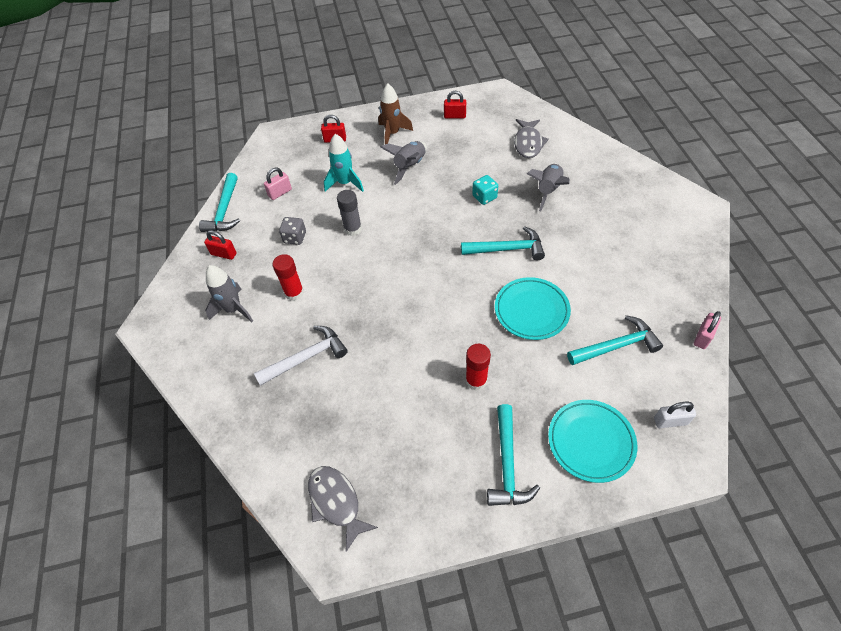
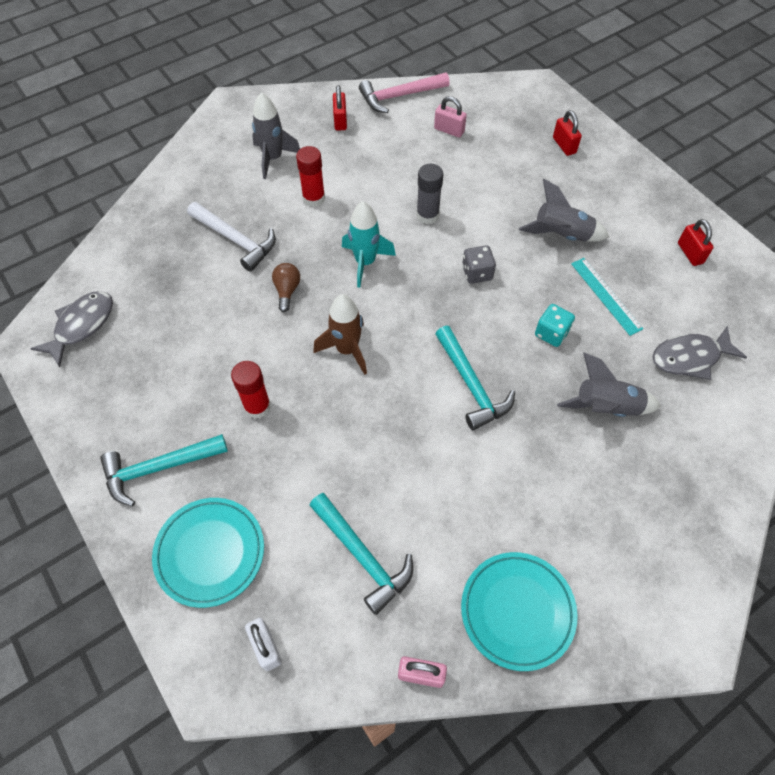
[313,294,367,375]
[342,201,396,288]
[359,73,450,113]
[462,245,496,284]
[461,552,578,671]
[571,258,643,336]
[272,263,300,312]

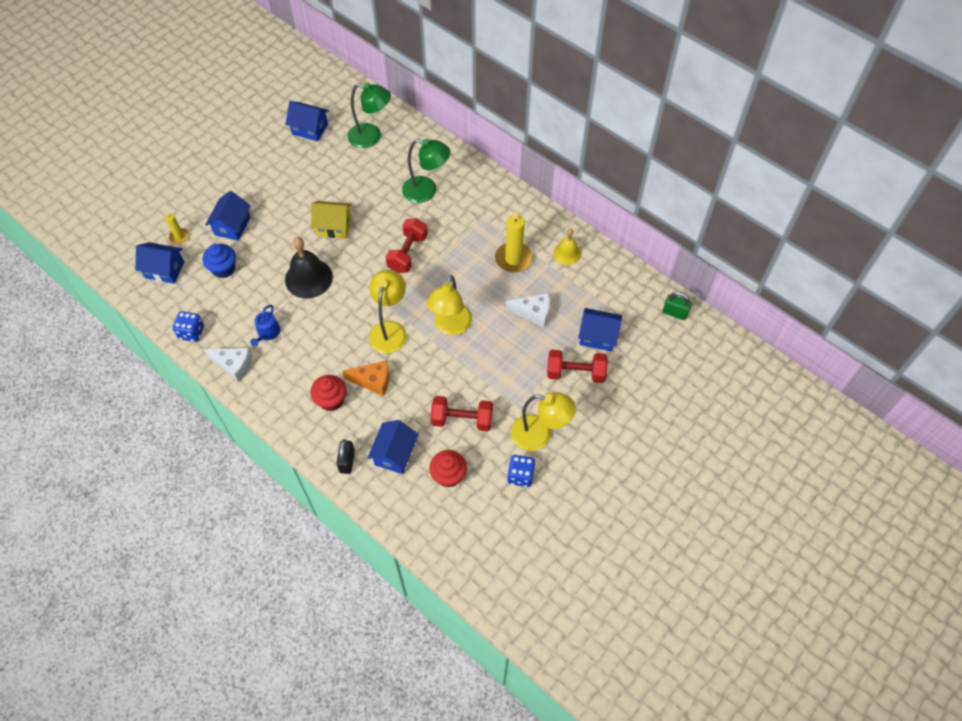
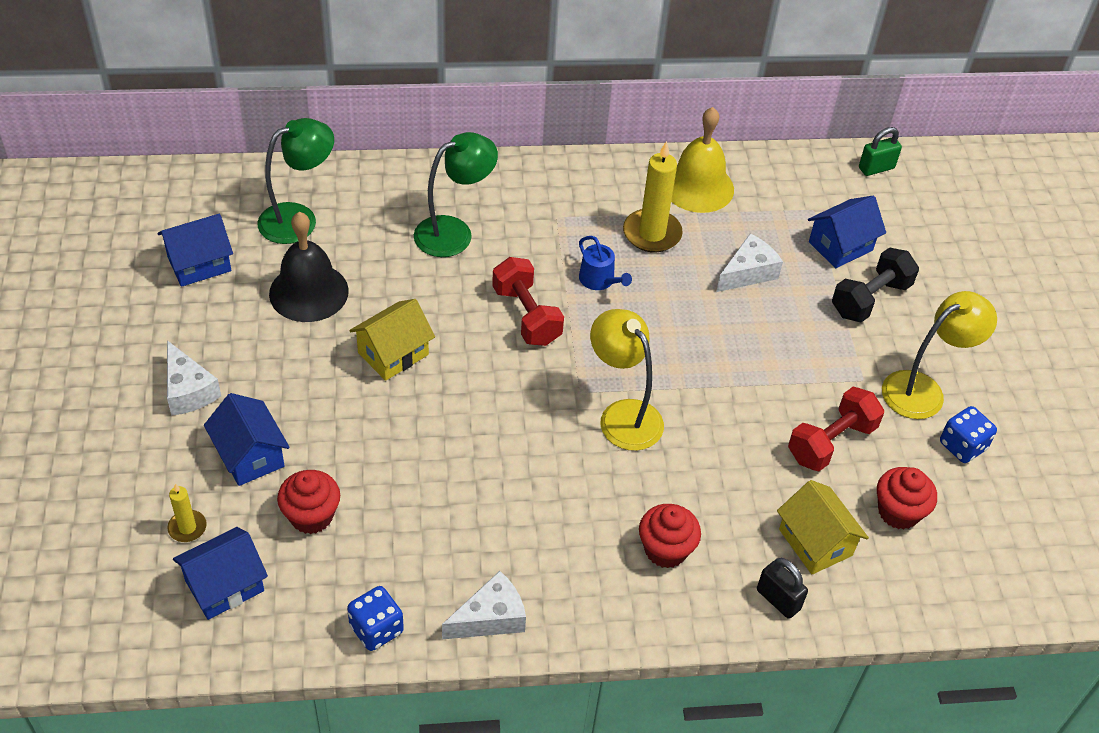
[671,107,734,213]
[269,212,349,322]
[277,470,340,534]
[427,275,472,335] (first image)
[579,236,632,290]
[832,247,919,322]
[342,360,389,396] (first image)
[777,480,869,575]
[167,340,221,416]

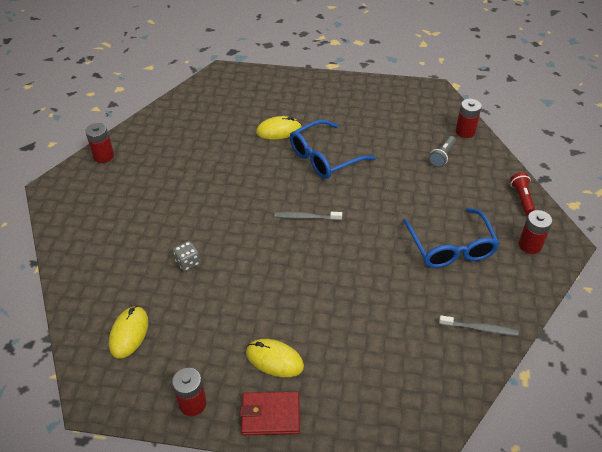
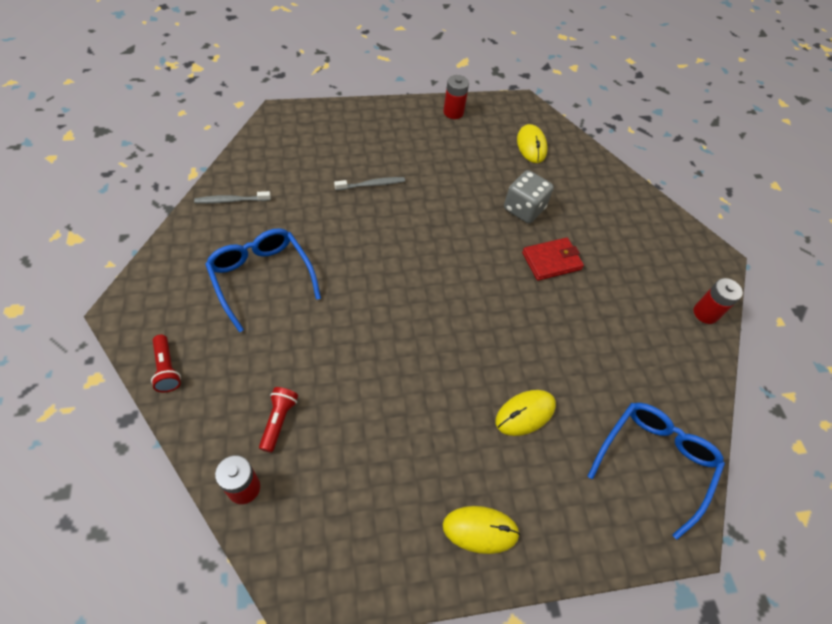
[588,403,725,540]
[259,387,298,453]
[519,210,552,254] (first image)
[334,177,405,191]
[504,170,554,223]
[442,506,520,554]
[522,238,584,281]

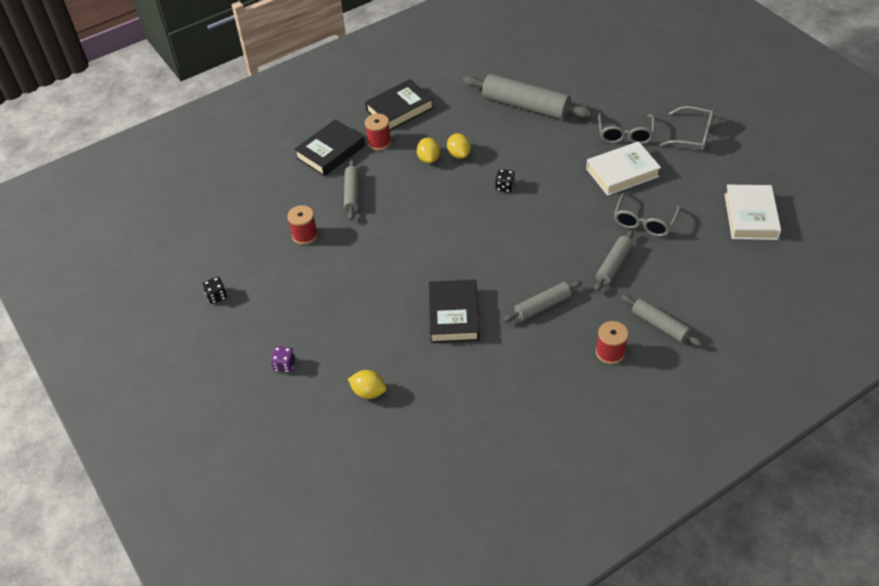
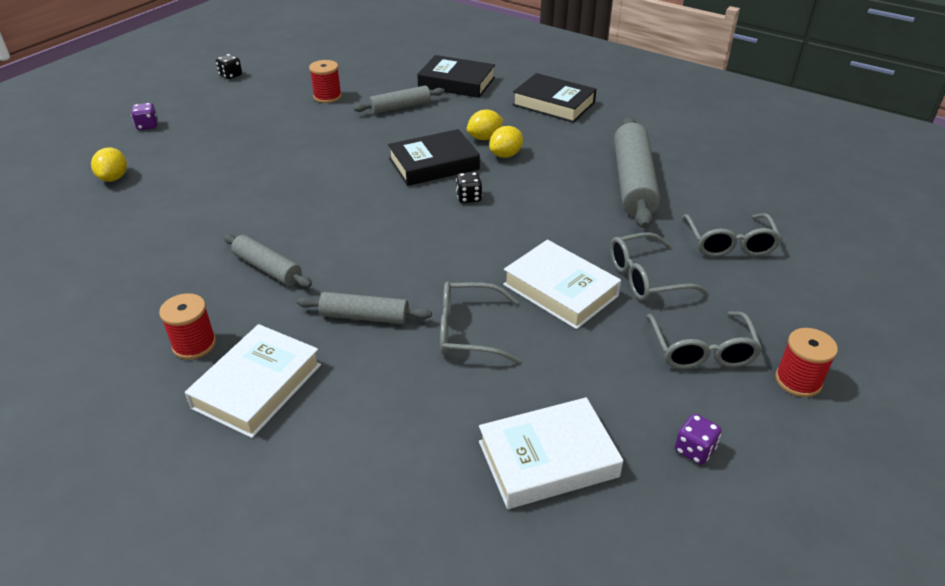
[775,328,838,397]
[388,129,480,186]
[185,324,321,438]
[682,213,781,257]
[675,413,722,465]

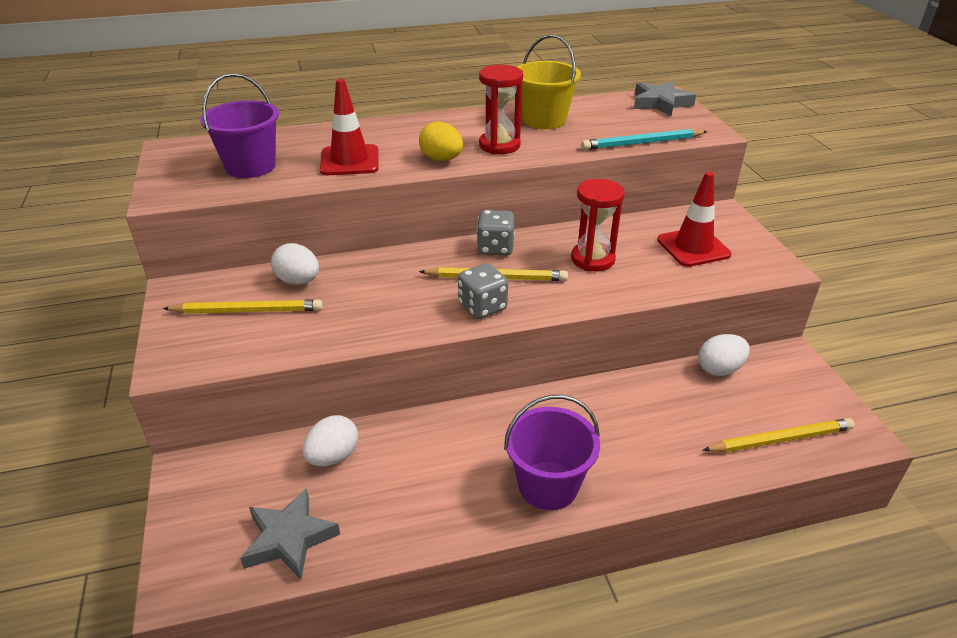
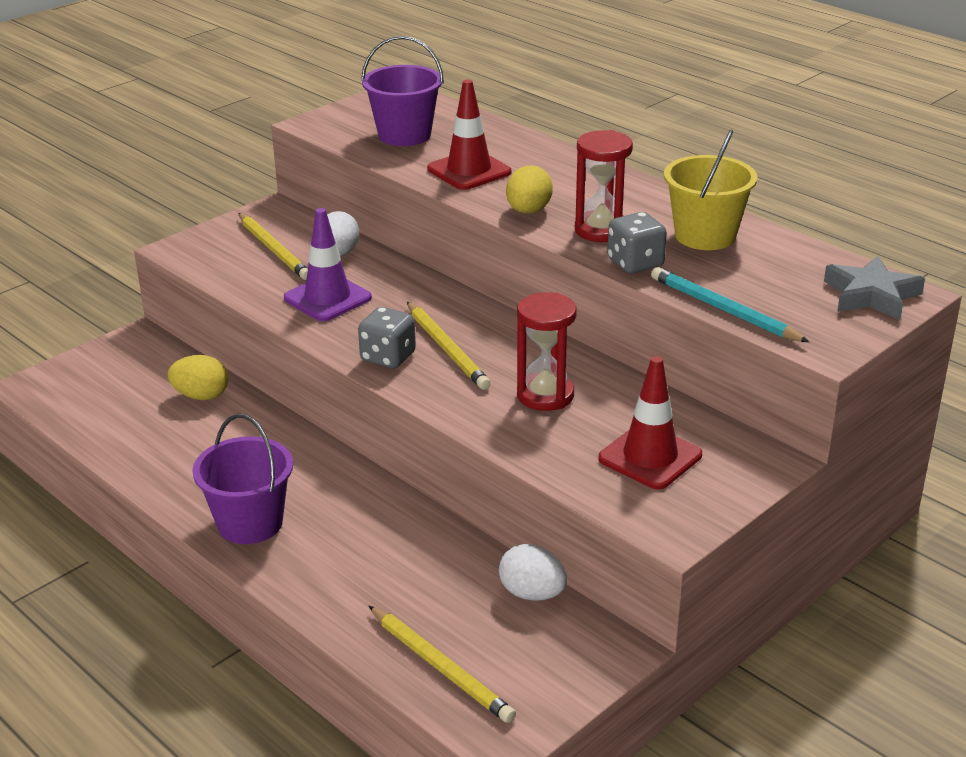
[608,212,667,274]
[168,355,228,400]
[240,488,340,580] (first image)
[284,208,372,321]

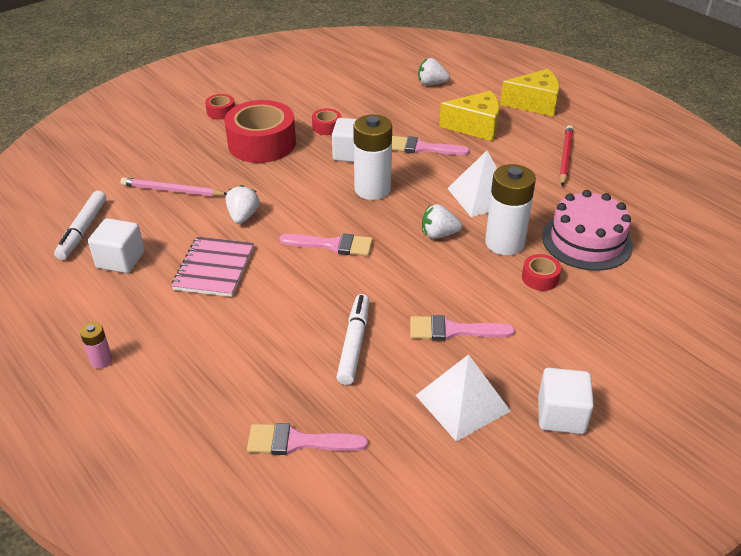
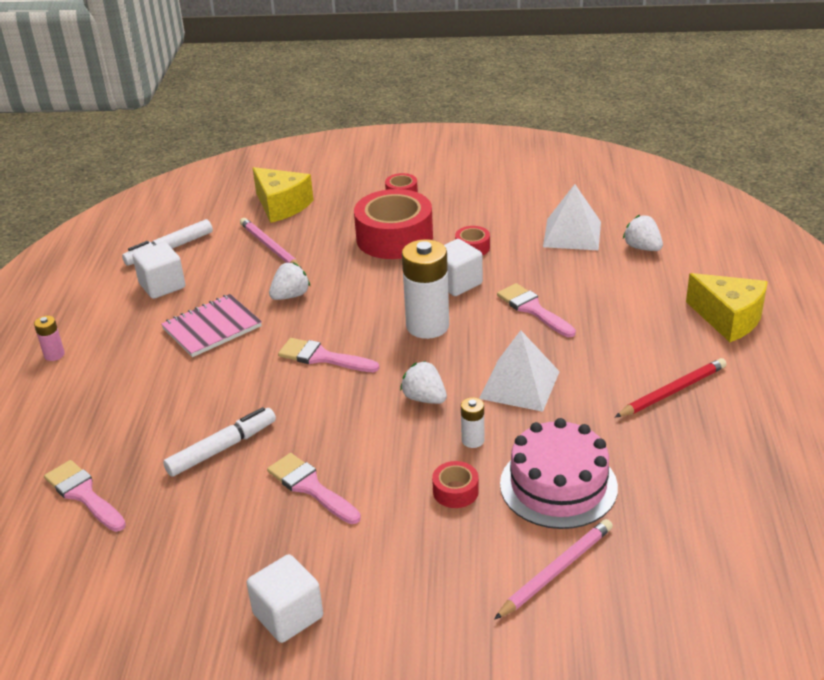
[253,167,314,223]
[461,397,484,448]
[278,338,379,372]
[543,184,601,250]
[494,519,613,620]

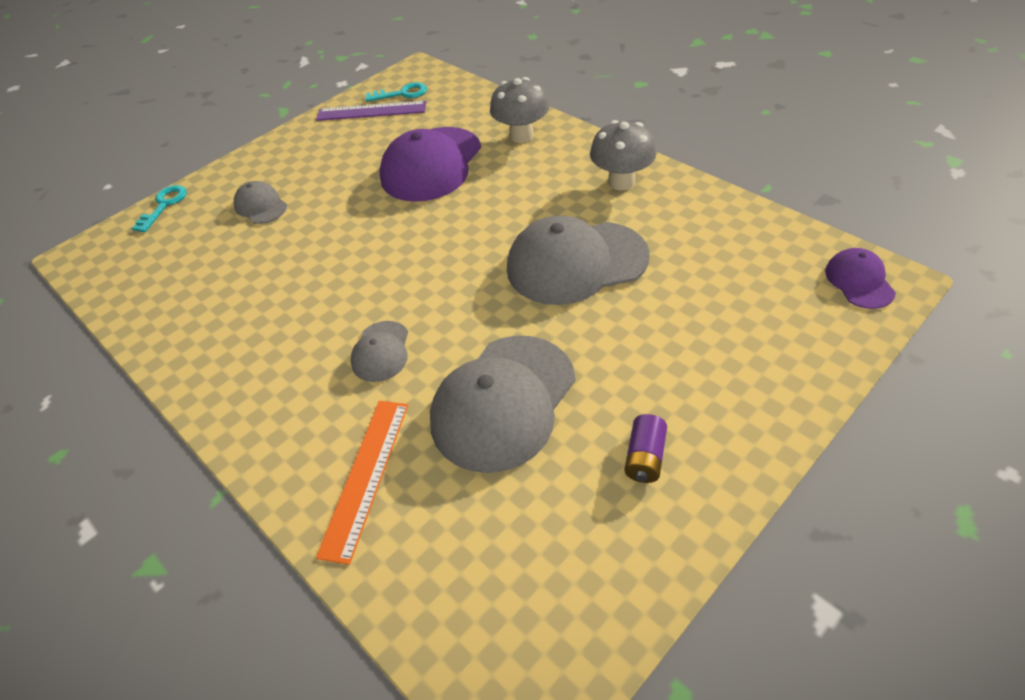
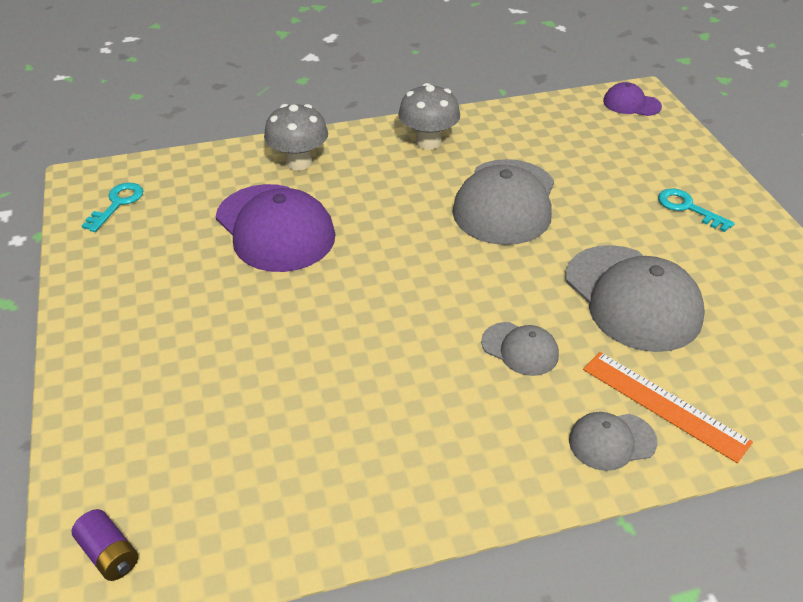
[316,101,426,121] (first image)
[569,412,657,471]
[658,189,735,232]
[72,509,138,581]

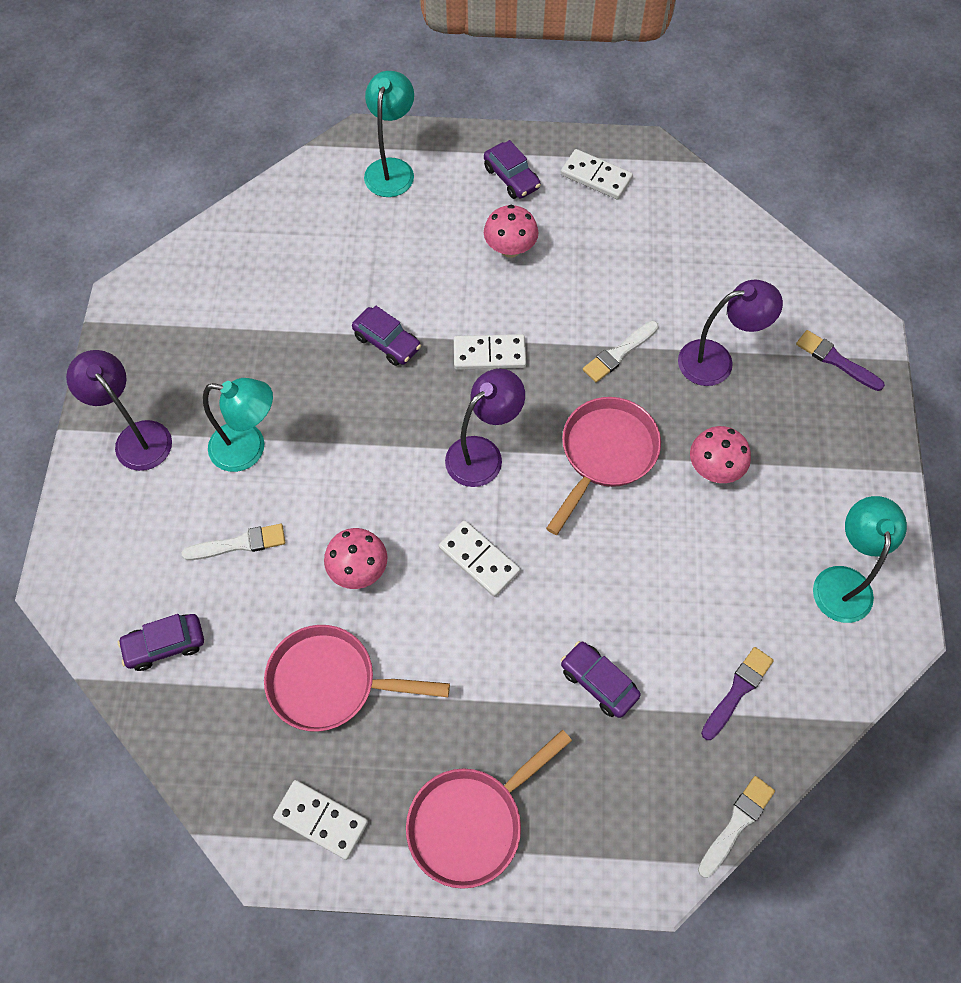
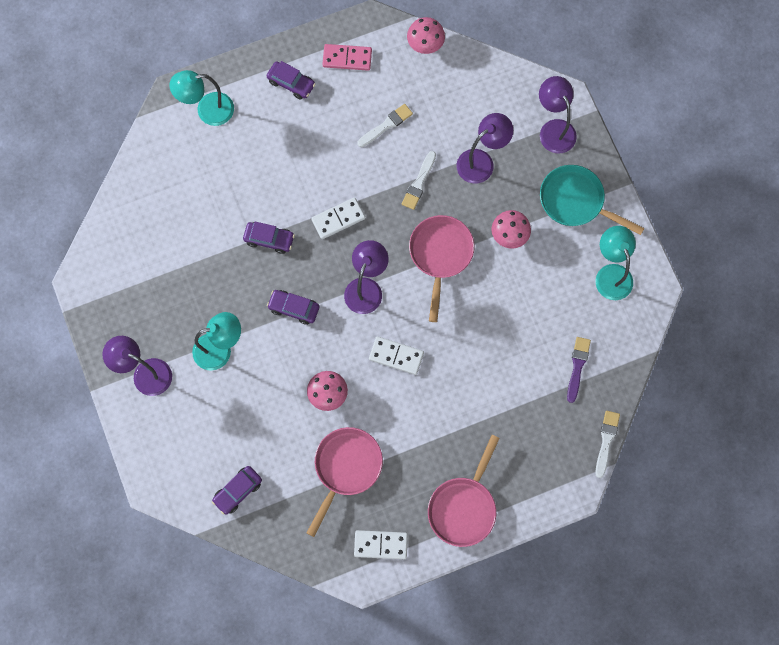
[169,70,234,126]
[322,44,372,71]
[407,17,445,54]
[539,76,577,154]
[358,104,413,147]
[307,427,383,537]
[267,290,319,325]
[540,165,644,235]

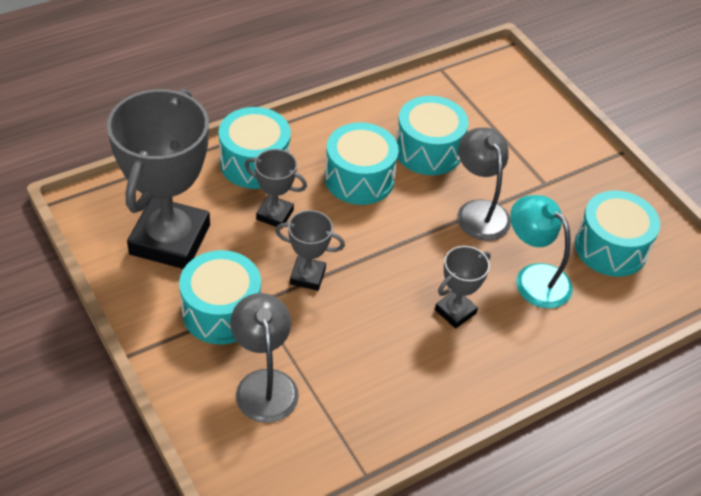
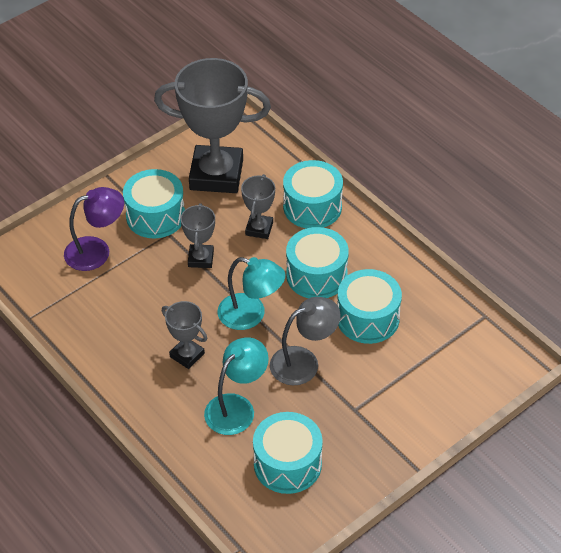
[64,187,124,271]
[218,257,285,330]

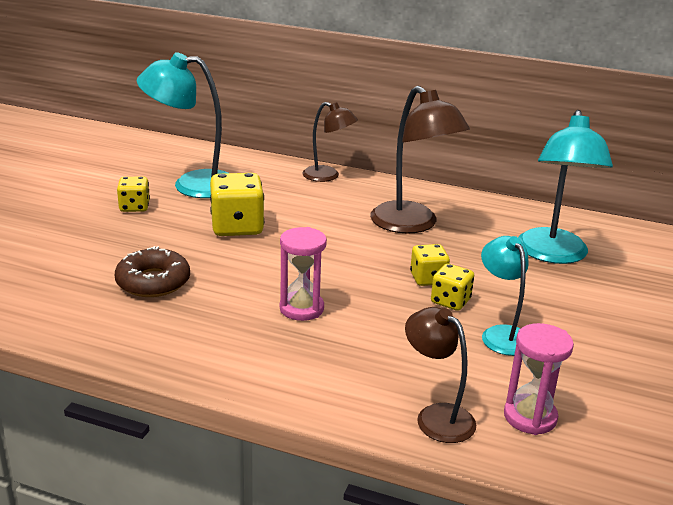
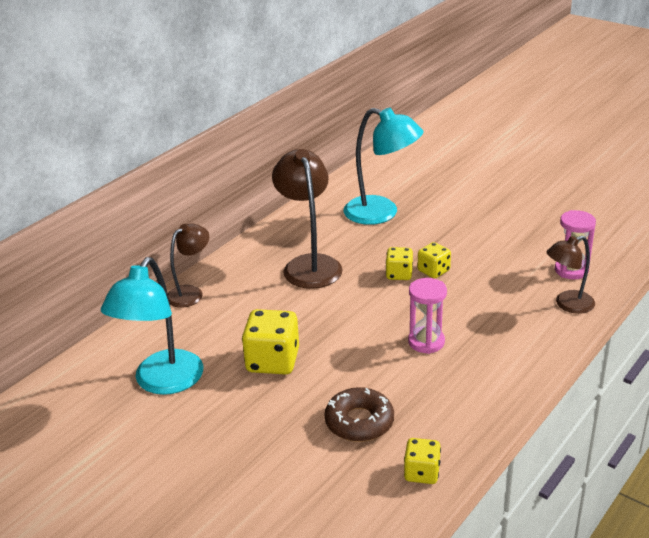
[272,149,343,289]
[404,438,441,484]
[481,236,529,356] (first image)

